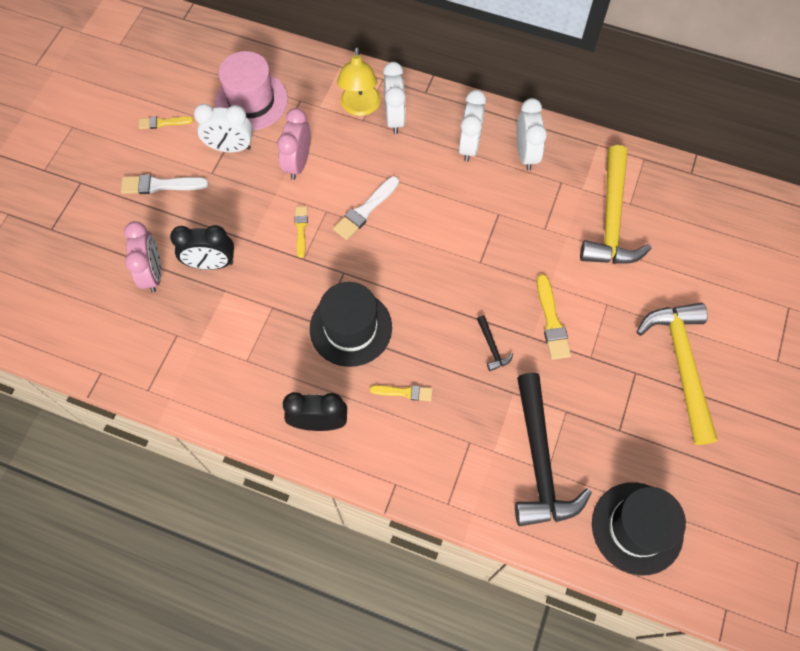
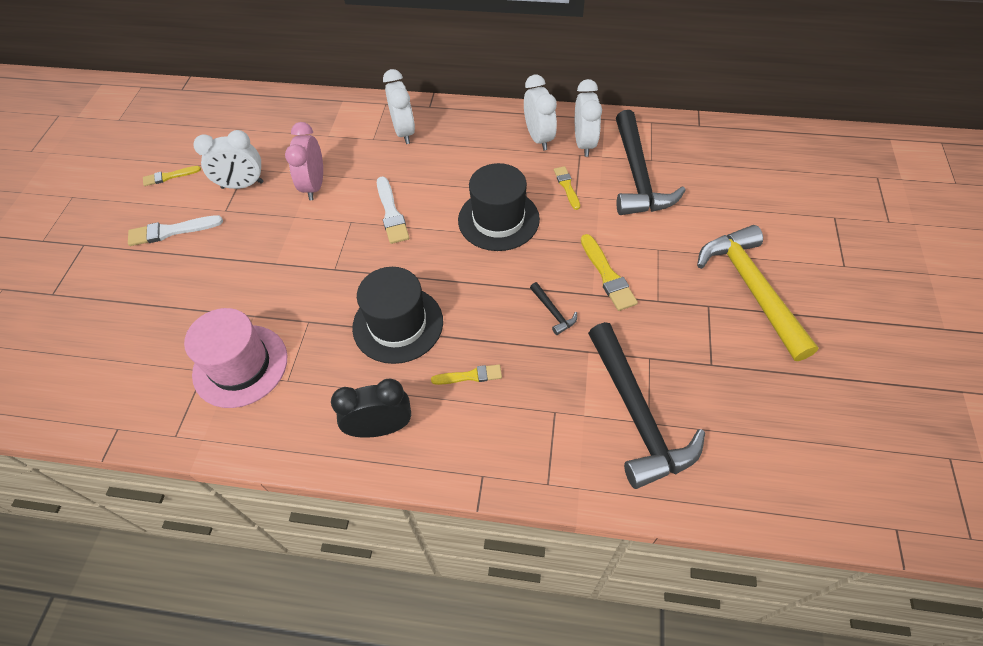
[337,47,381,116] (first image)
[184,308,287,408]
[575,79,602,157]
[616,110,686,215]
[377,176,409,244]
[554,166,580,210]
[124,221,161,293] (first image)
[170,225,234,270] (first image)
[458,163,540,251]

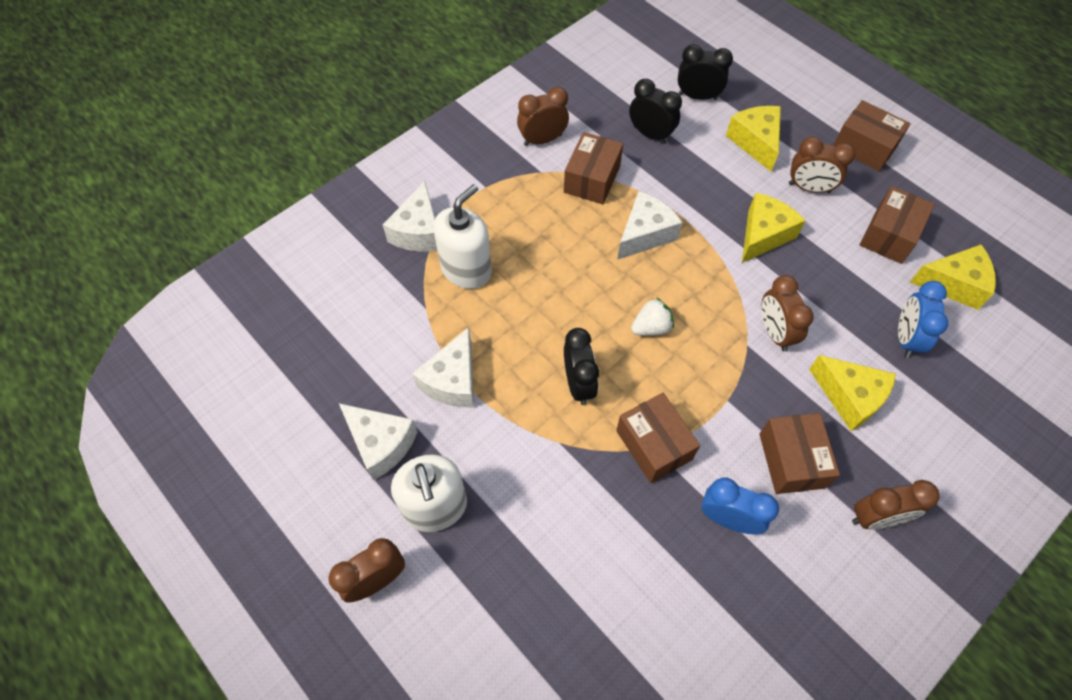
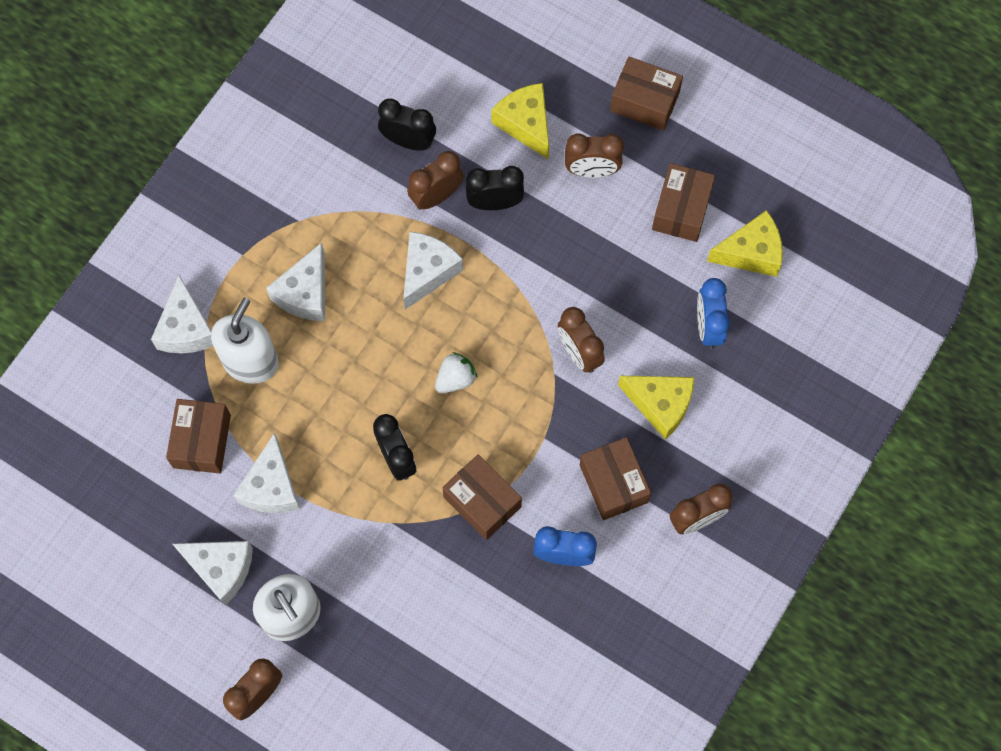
[466,166,524,210]
[407,151,464,210]
[166,399,231,473]
[742,193,806,263] (first image)
[266,243,325,321]

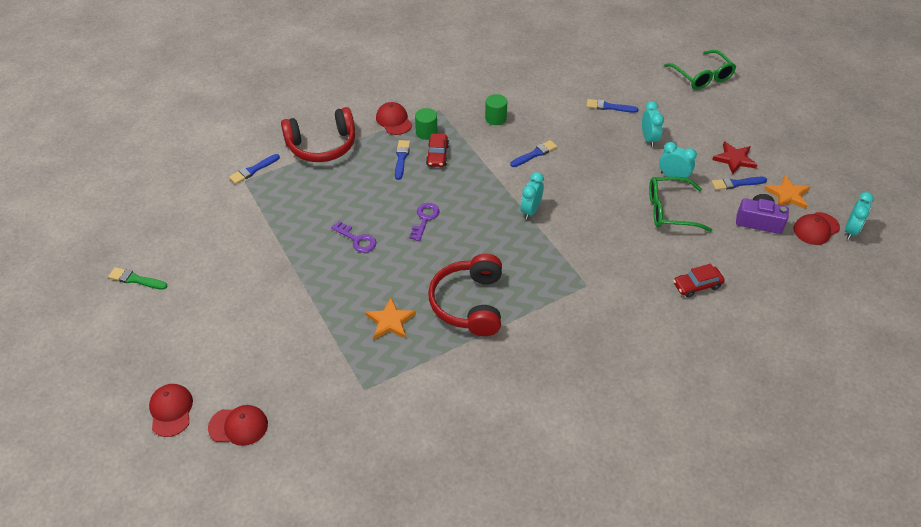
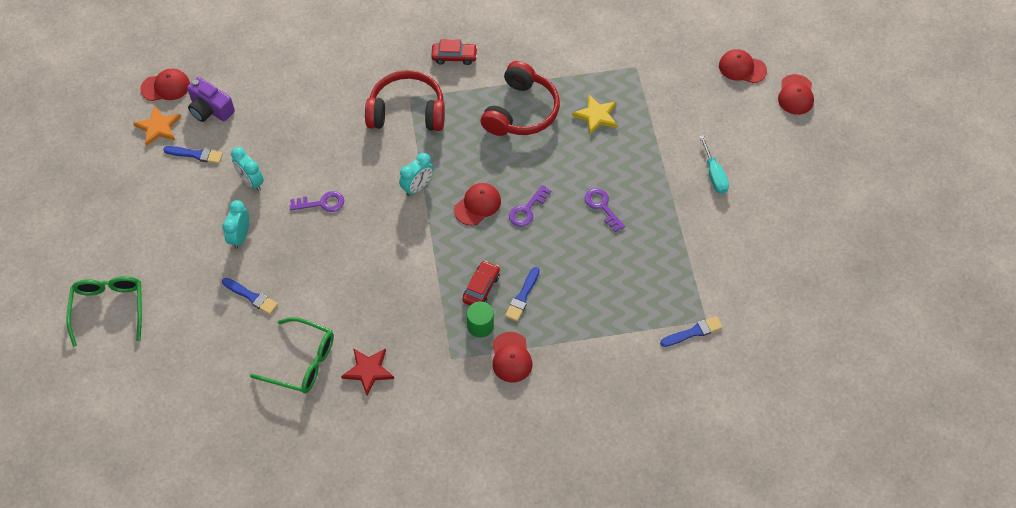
[485,94,507,125] (first image)
[365,70,445,131]
[510,140,557,167] (first image)
[341,348,394,396]
[250,317,334,394]
[845,192,874,239] (first image)
[431,39,478,65]
[108,267,168,290] (first image)
[572,95,617,134]
[699,135,729,194]
[454,183,501,226]
[289,191,344,212]

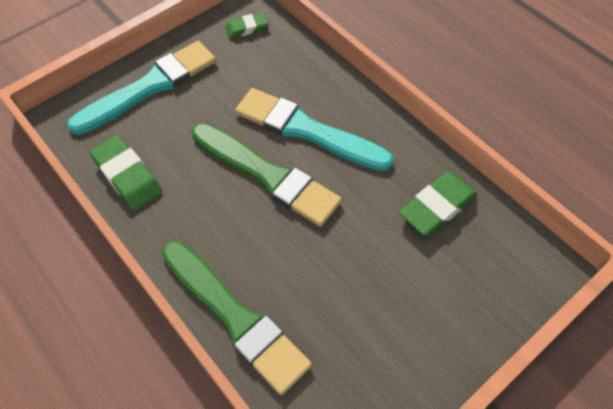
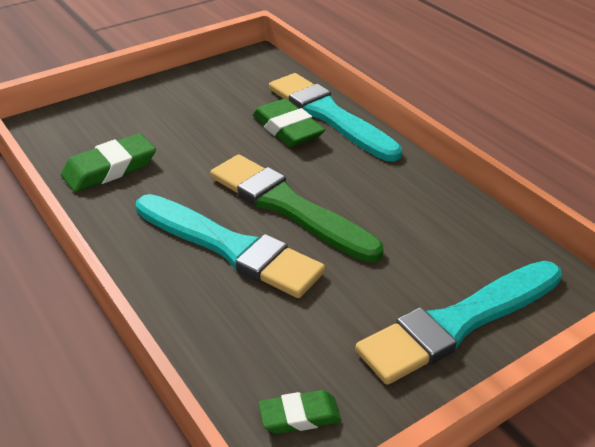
[252,99,325,147]
[269,73,402,161]

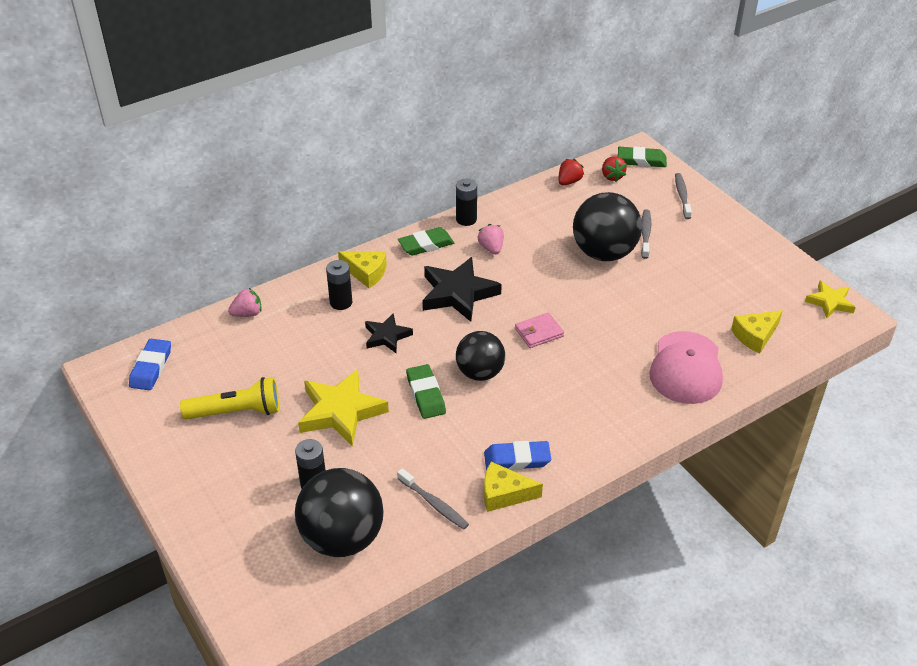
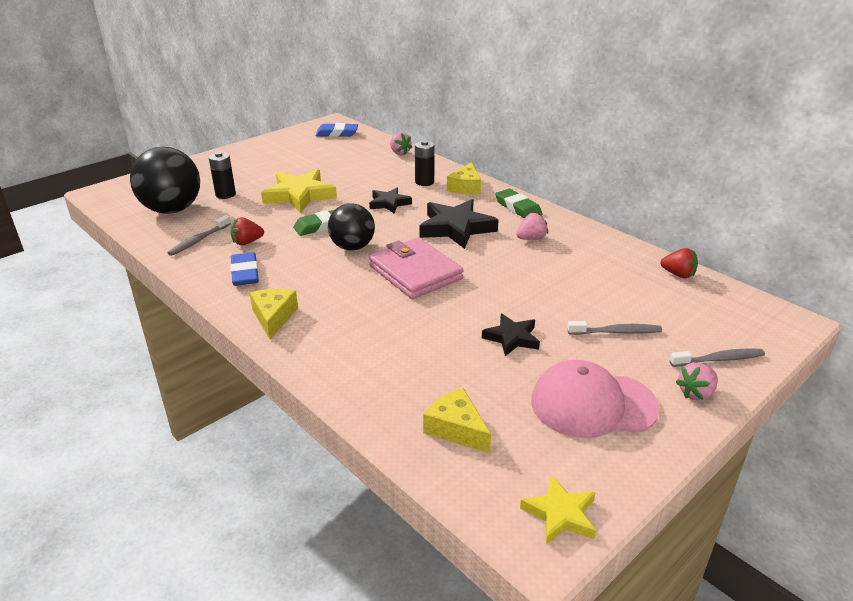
[618,146,667,167] (first image)
[231,217,264,245]
[456,179,477,226] (first image)
[573,192,642,261] (first image)
[369,238,464,299]
[531,360,660,438]
[180,377,279,419] (first image)
[250,289,298,340]
[482,314,540,356]
[676,362,718,401]

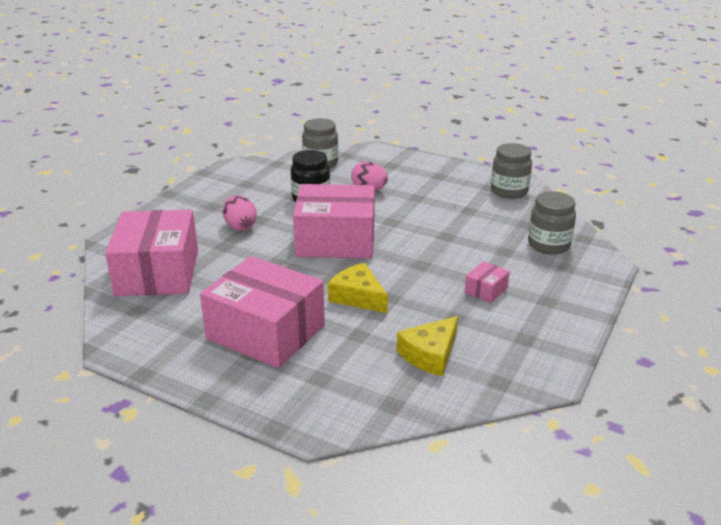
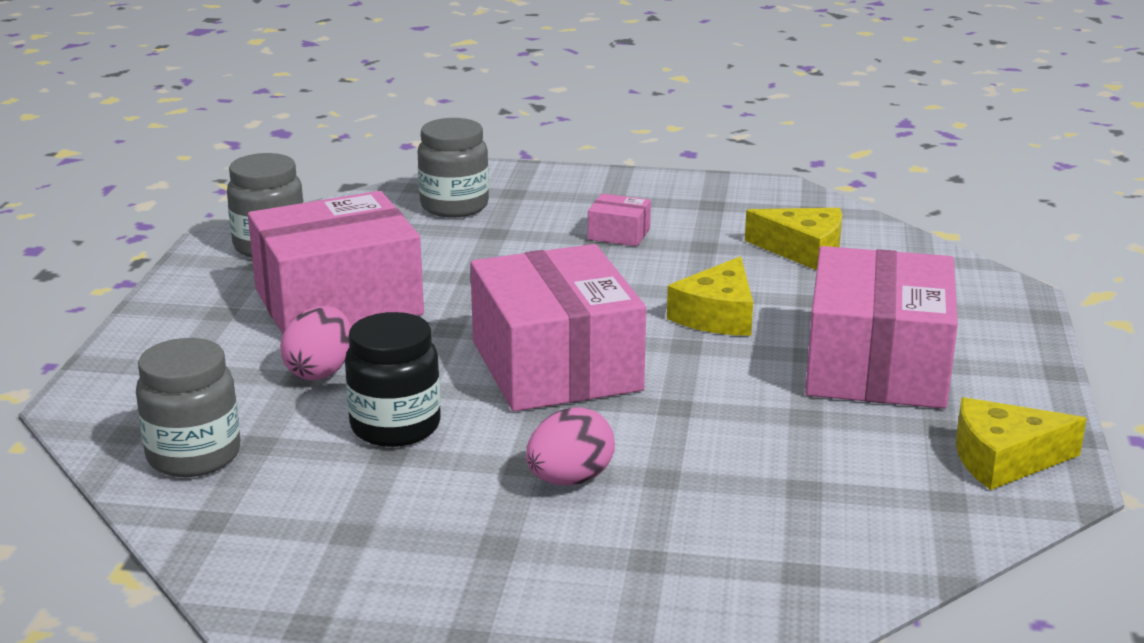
[248,191,424,335]
[956,397,1087,490]

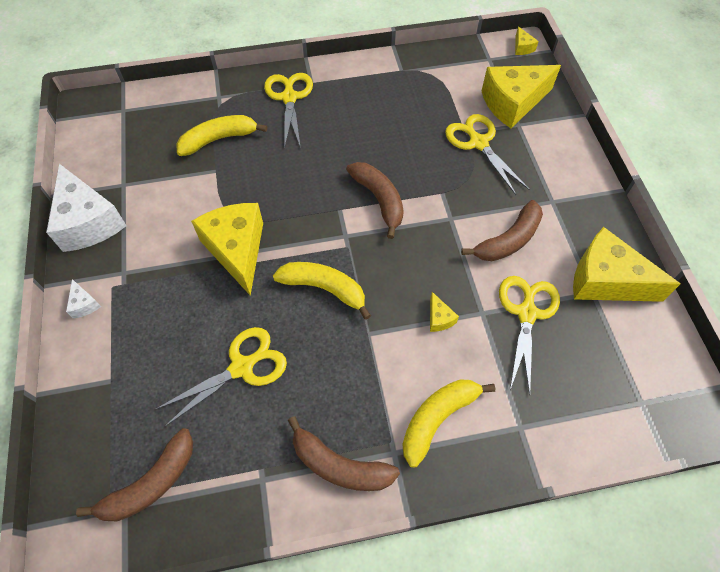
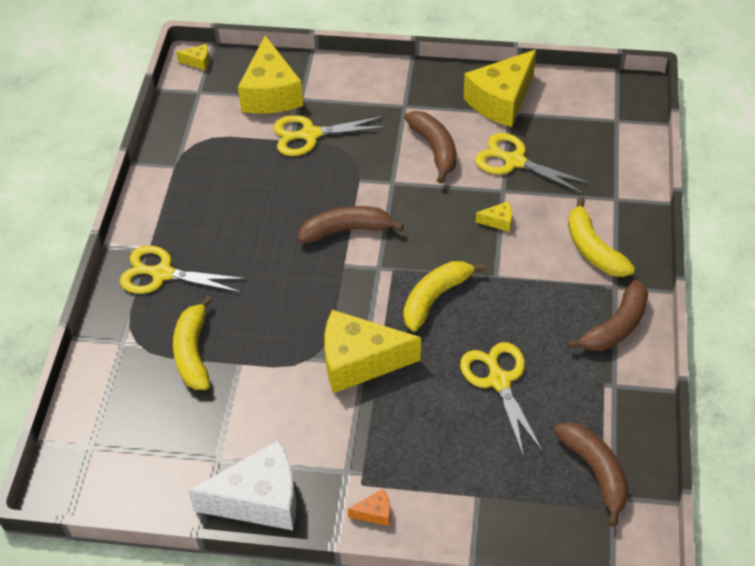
[347,489,390,526]

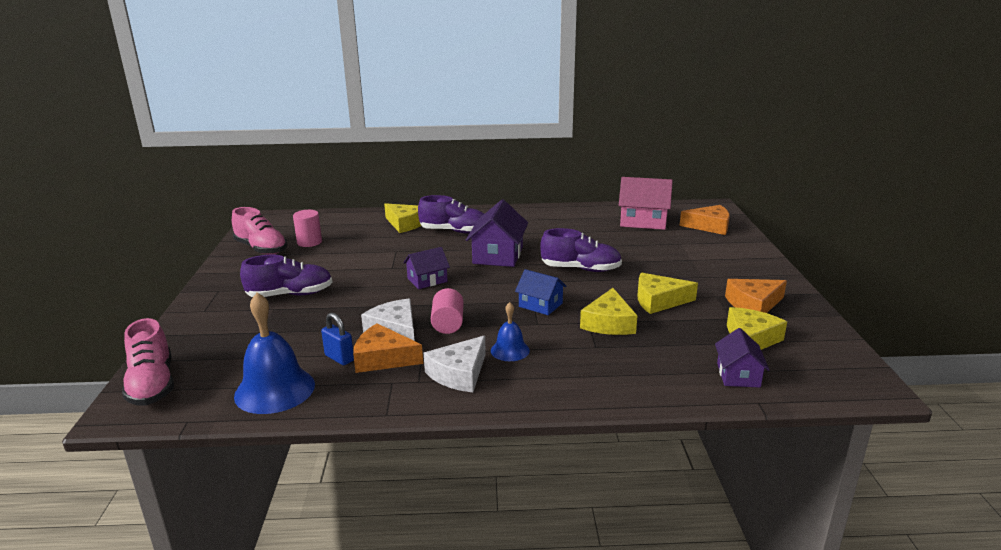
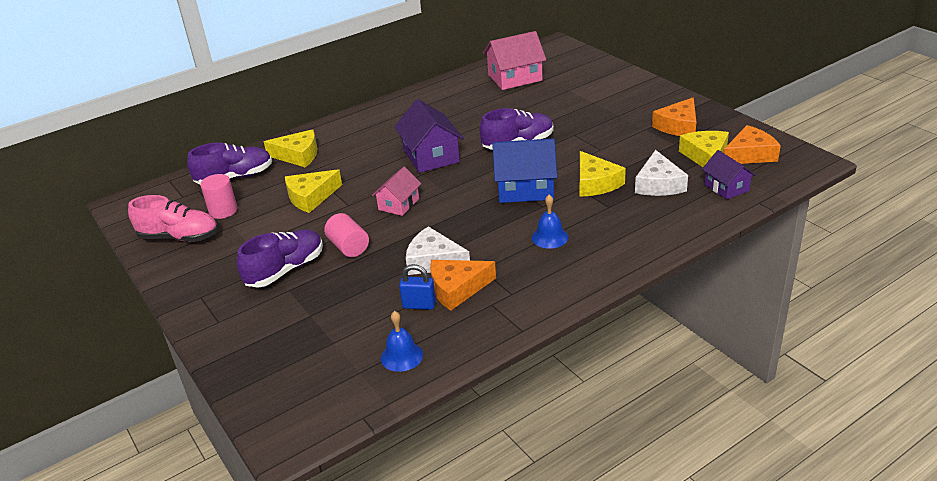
[187,142,272,184]
[724,125,781,164]
[372,167,421,216]
[492,138,557,203]
[285,169,342,213]
[324,213,369,257]
[381,311,423,372]
[122,318,174,405] (first image)
[635,150,688,196]

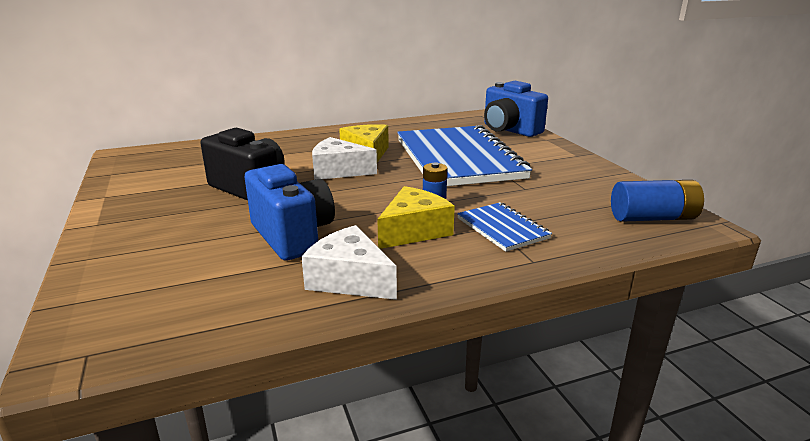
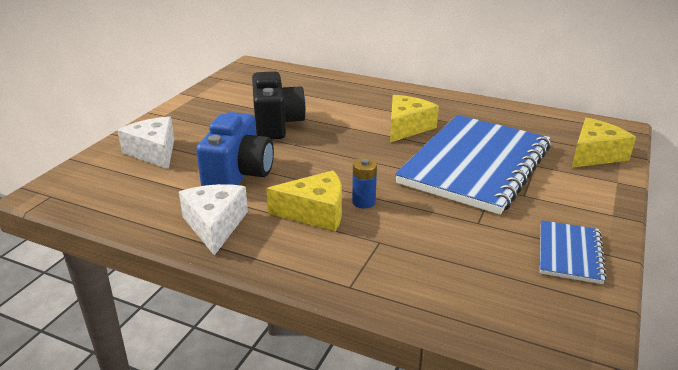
[572,118,636,168]
[117,116,174,169]
[611,180,704,222] (first image)
[540,220,607,284]

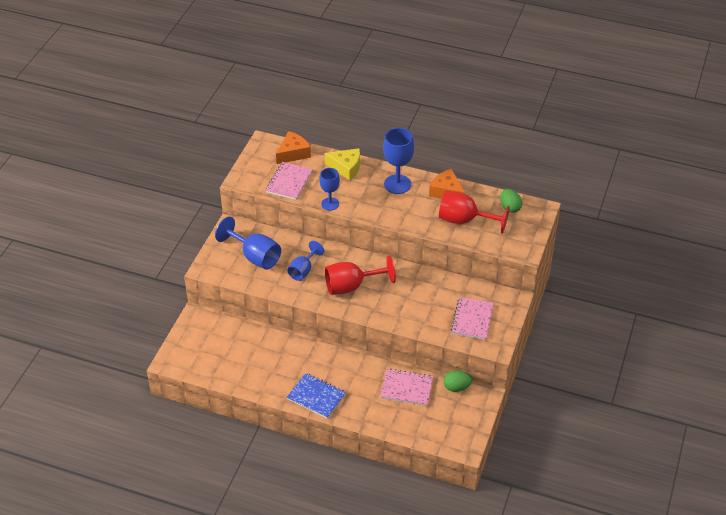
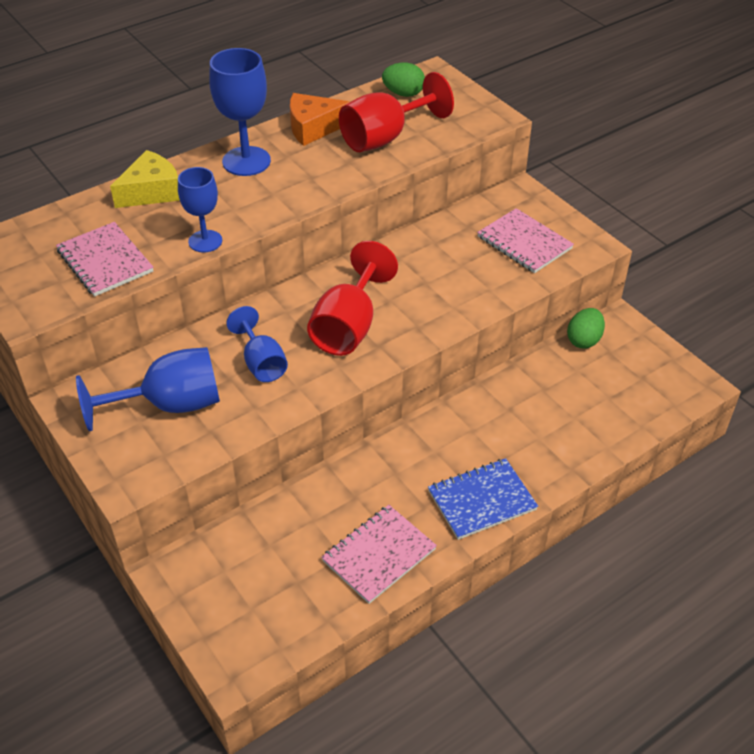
[276,131,311,164] (first image)
[321,505,437,604]

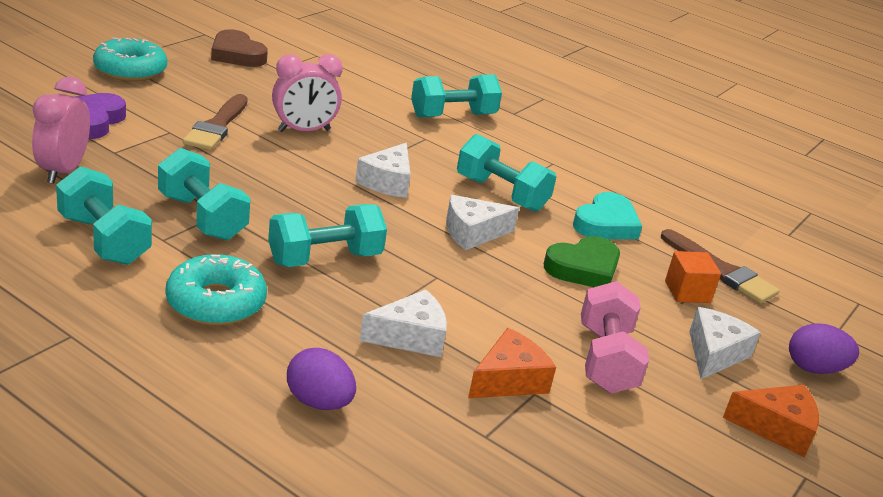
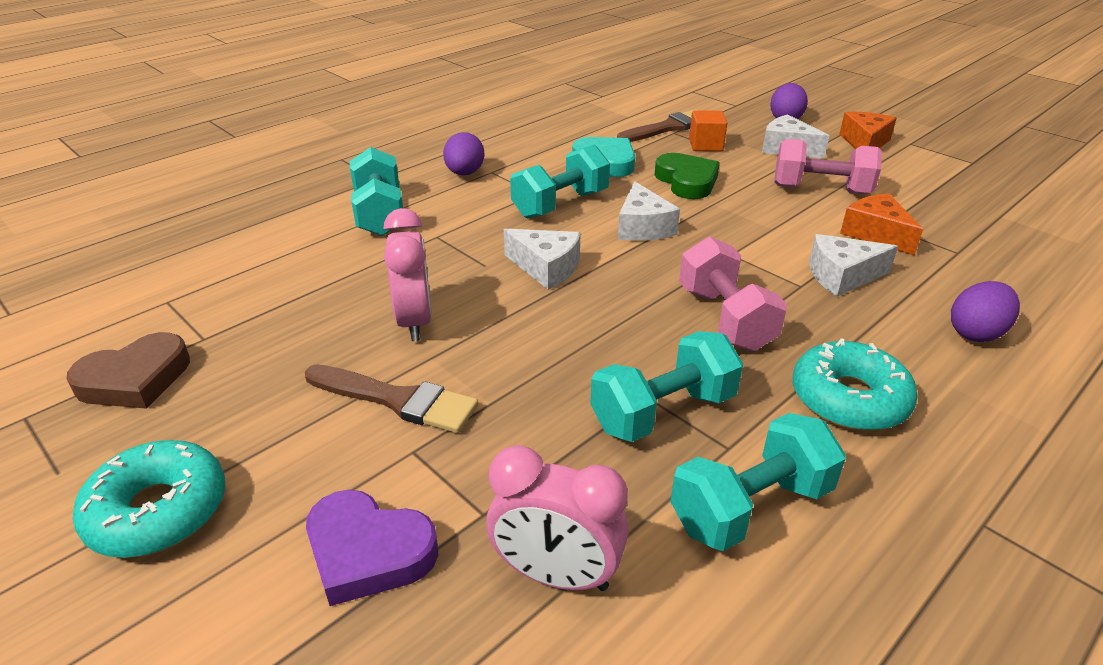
[679,236,787,351]
[809,234,898,297]
[443,132,485,176]

